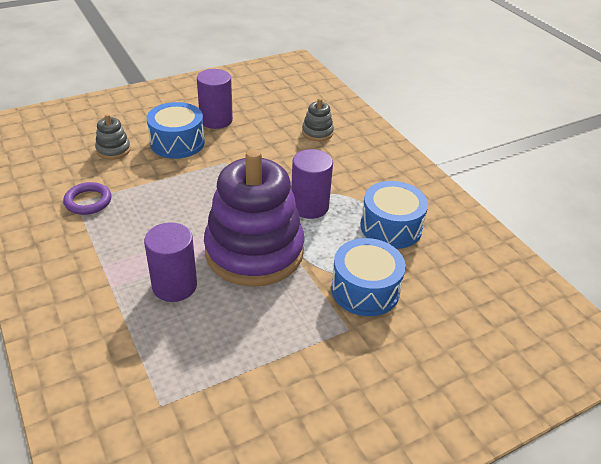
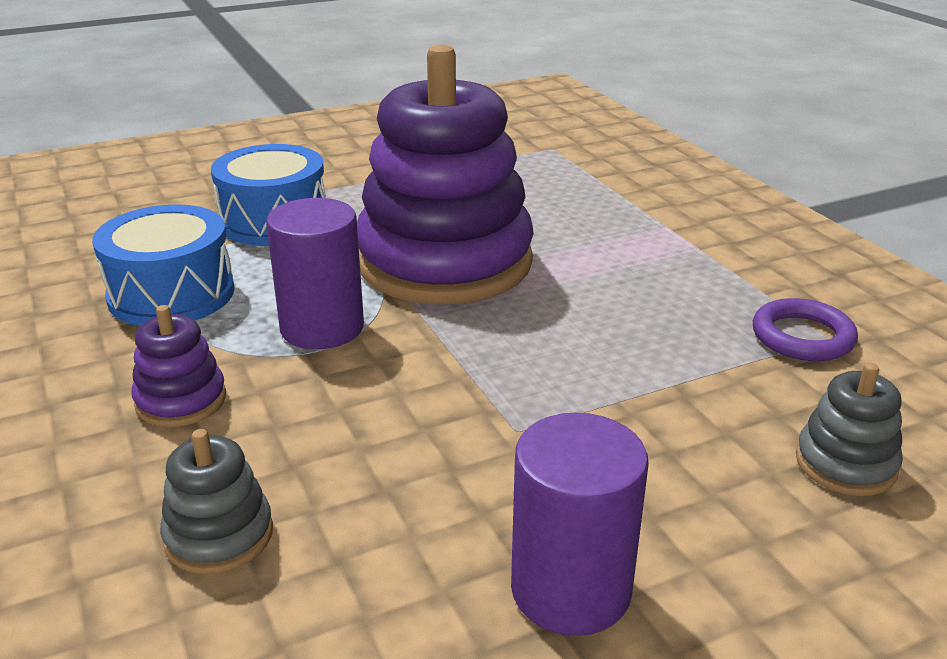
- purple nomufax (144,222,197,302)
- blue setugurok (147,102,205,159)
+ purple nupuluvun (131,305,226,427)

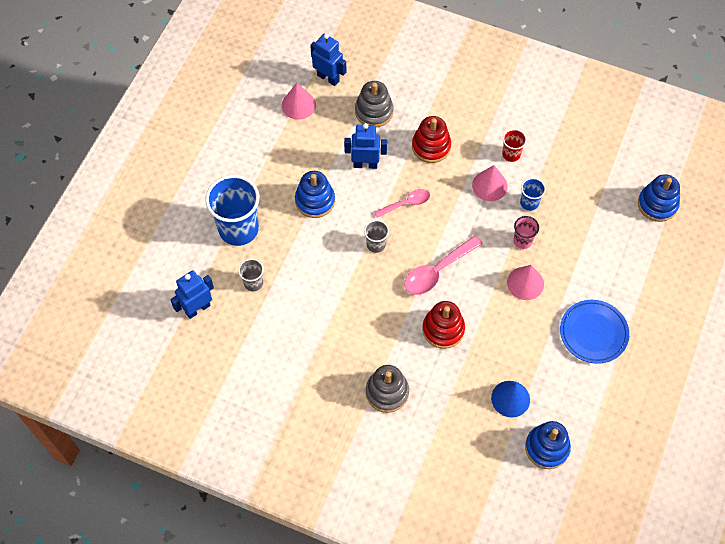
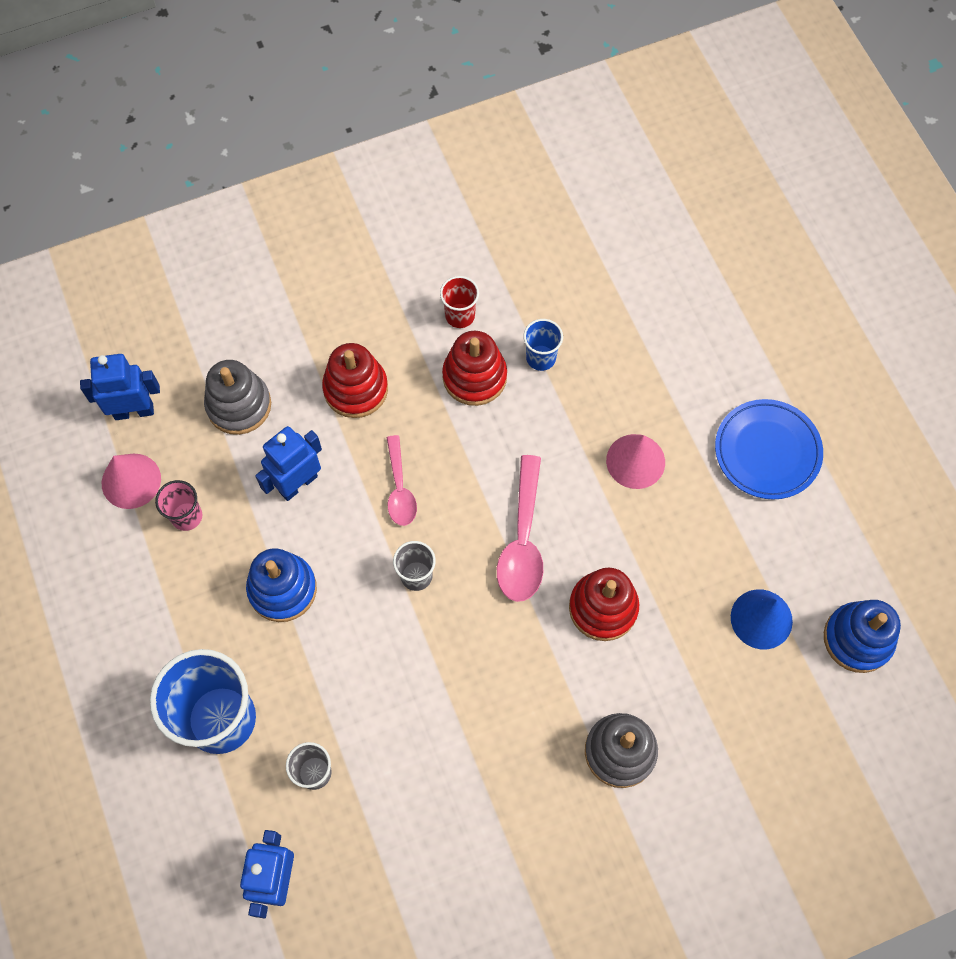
~ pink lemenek (374,189,430,218) = (387,435,417,526) 150 degrees clockwise
~ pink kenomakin (472,165,508,201) to red nupuluvun (442,330,507,406)
~ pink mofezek (513,216,539,249) to (155,480,202,531)
- blue nupuluvun (638,174,680,222)

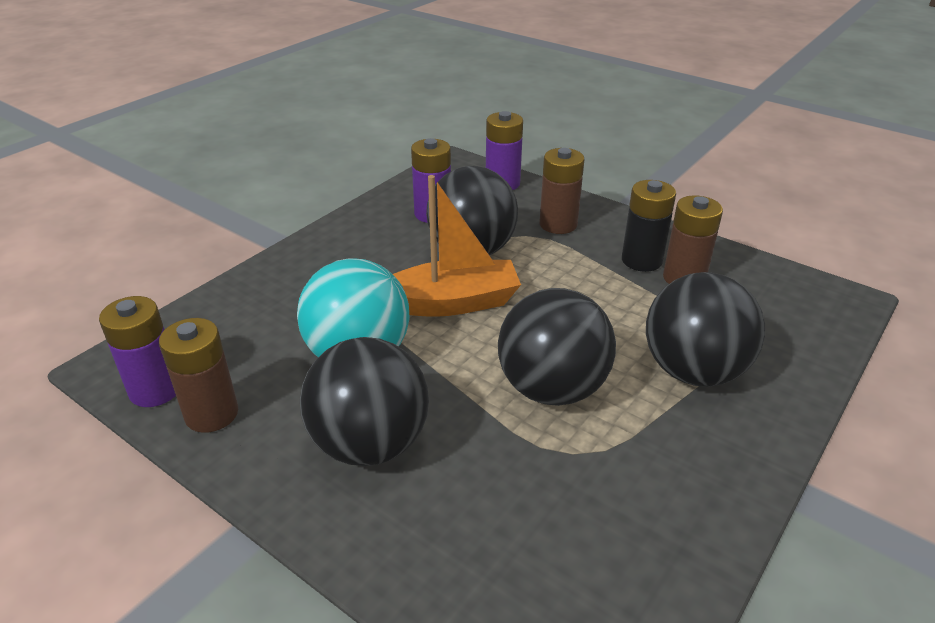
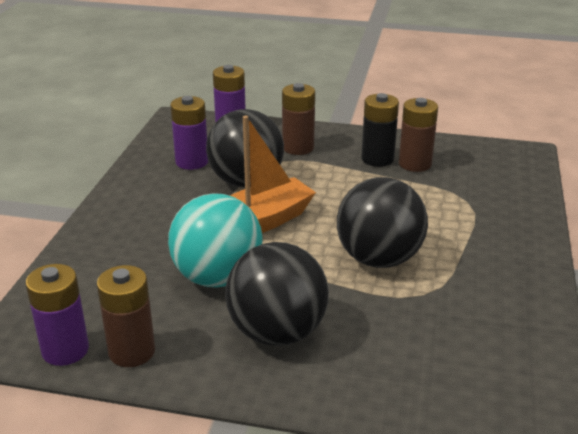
- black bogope (646,272,765,387)

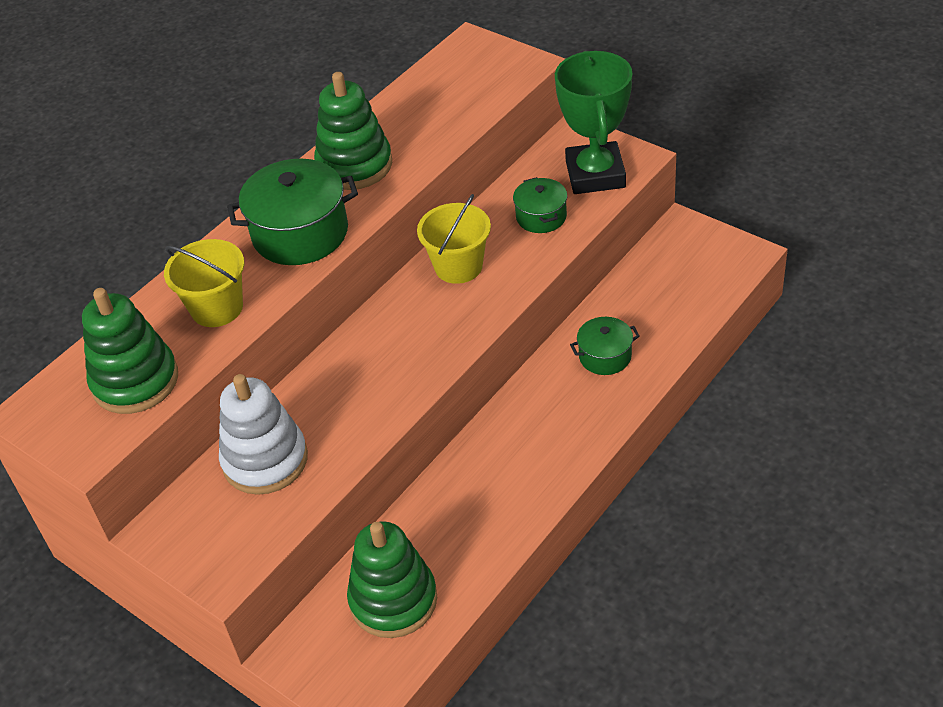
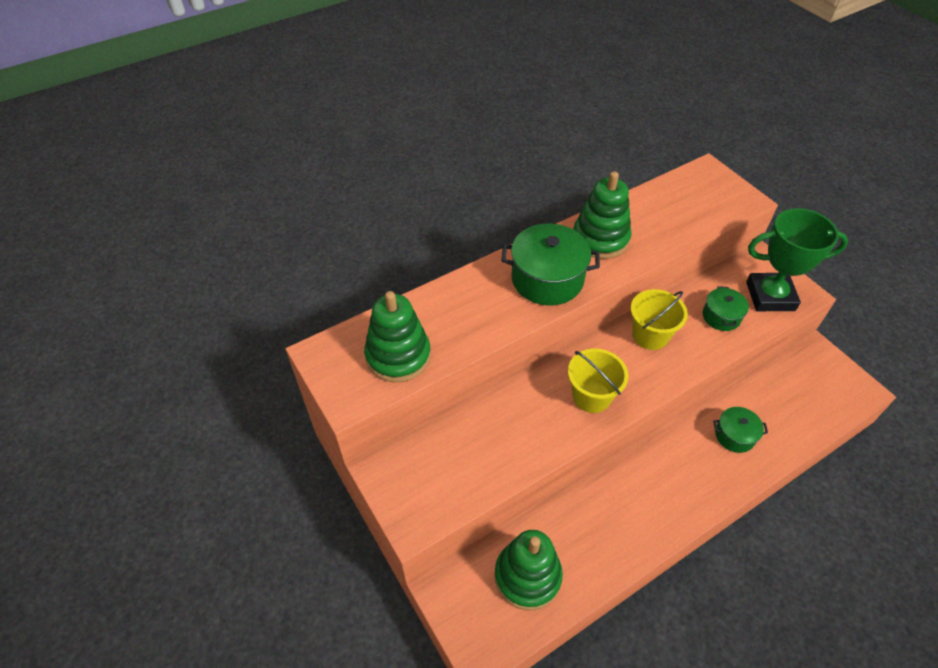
~ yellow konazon (164,239,244,327) to (568,349,629,413)
- white nupuluvun (219,374,308,495)
~ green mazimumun (555,51,632,194) = (746,208,849,311) 75 degrees clockwise

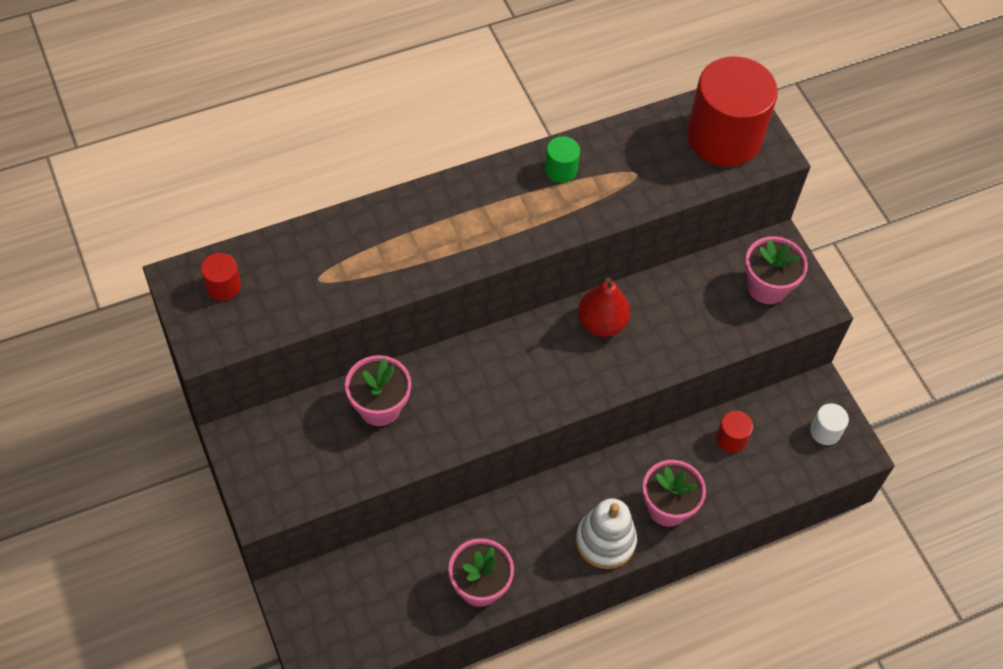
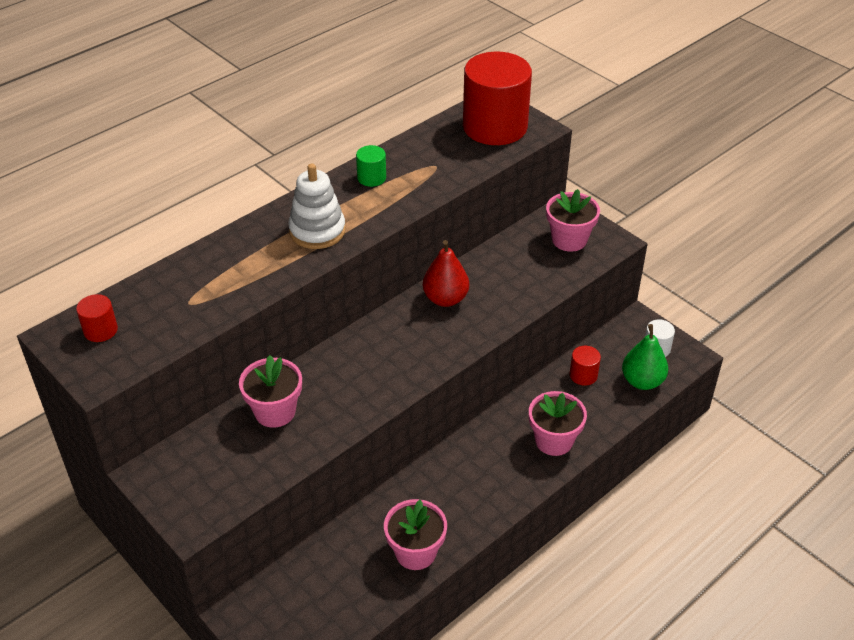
~ white nupuluvun (576,498,637,569) to (288,164,346,249)
+ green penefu (622,324,668,390)

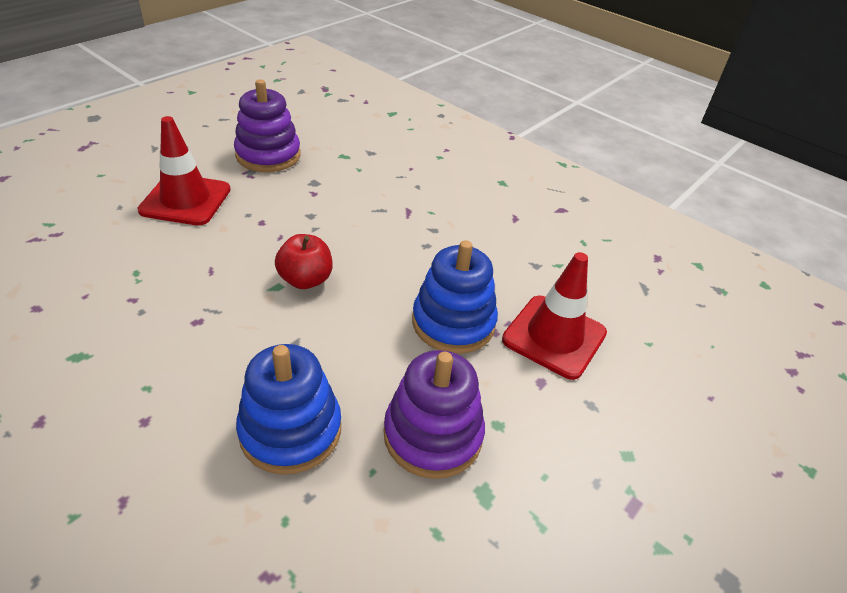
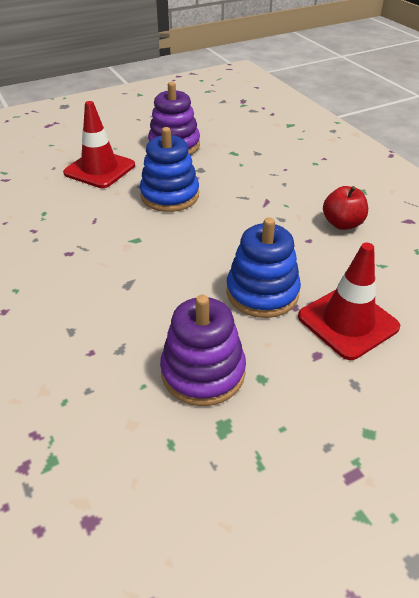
~ blue nupuluvun (236,344,341,475) to (140,127,199,212)
~ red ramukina (275,234,333,289) to (323,186,368,230)

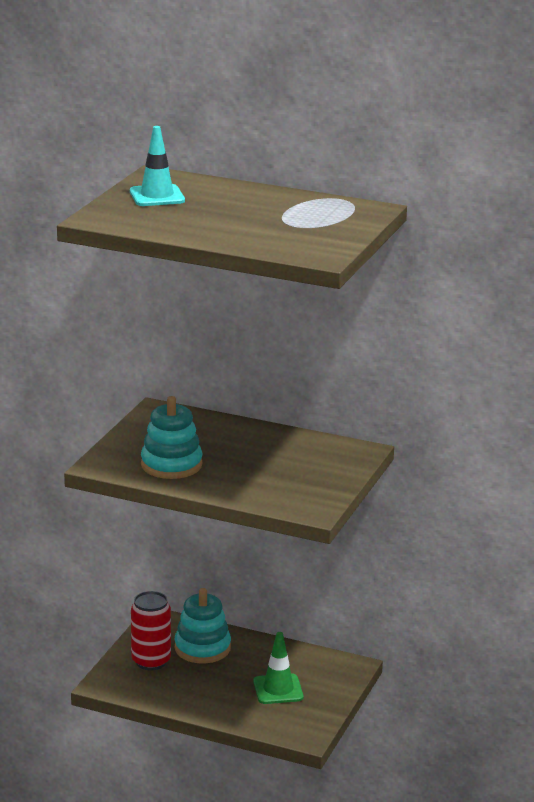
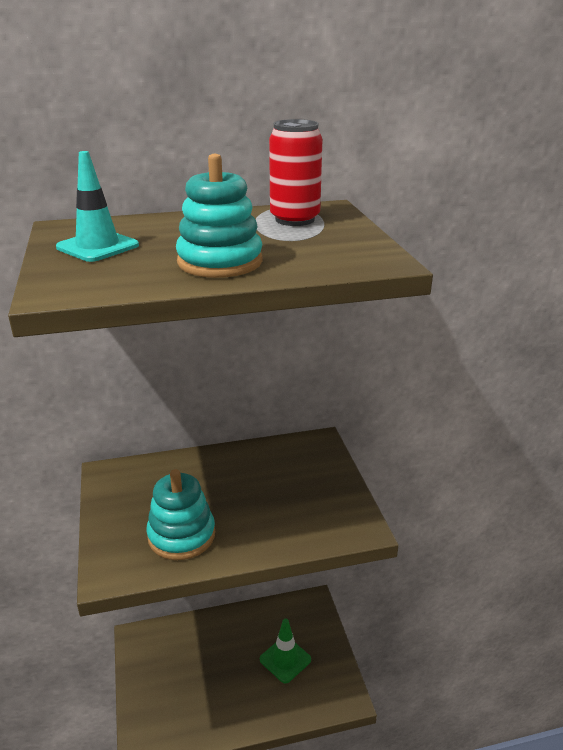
~ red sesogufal (131,591,171,670) to (269,119,322,226)
~ turquoise nupuluvun (175,588,231,664) to (176,154,263,278)

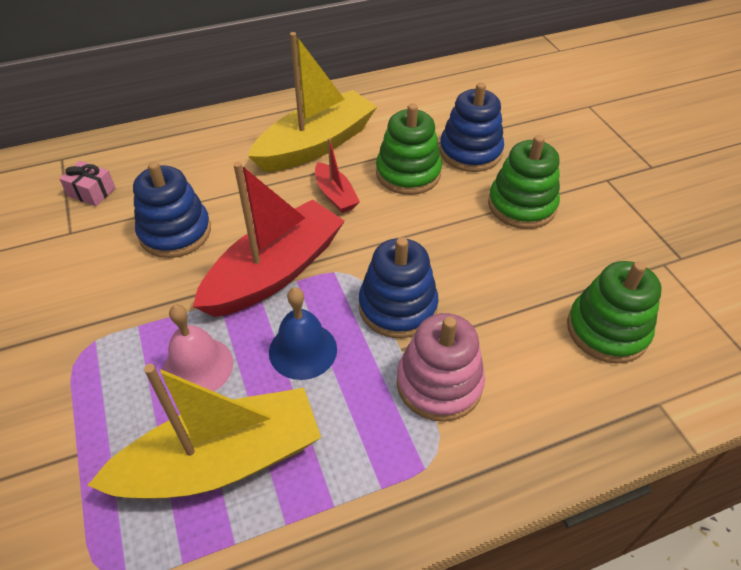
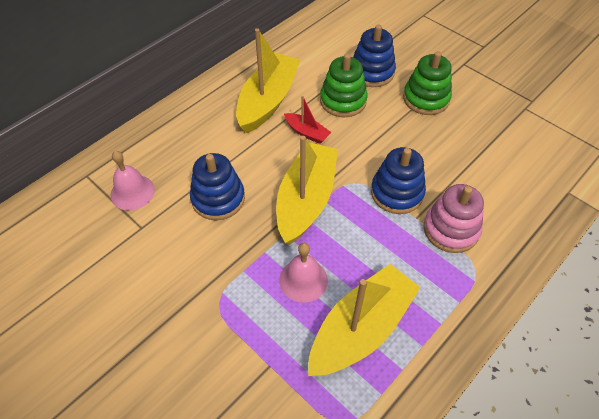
~ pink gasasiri (59,161,116,206) to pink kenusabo (111,151,155,210)
~ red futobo (193,162,345,317) to yellow futobo (276,136,338,245)
- blue kenusabo (269,287,337,380)
- green nupuluvun (567,261,662,364)

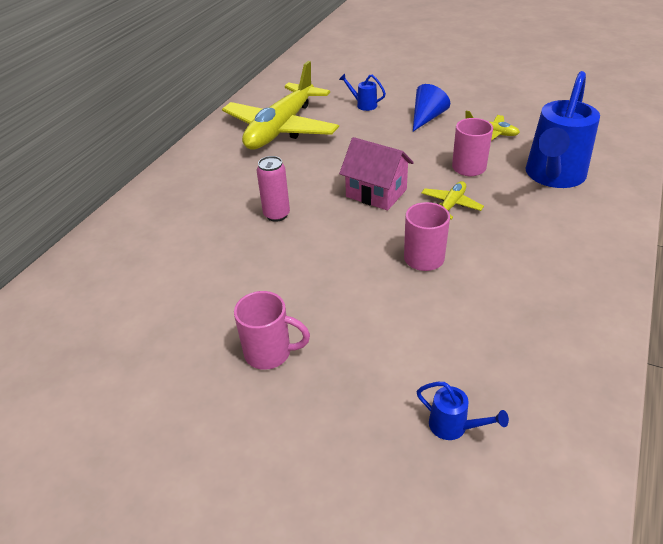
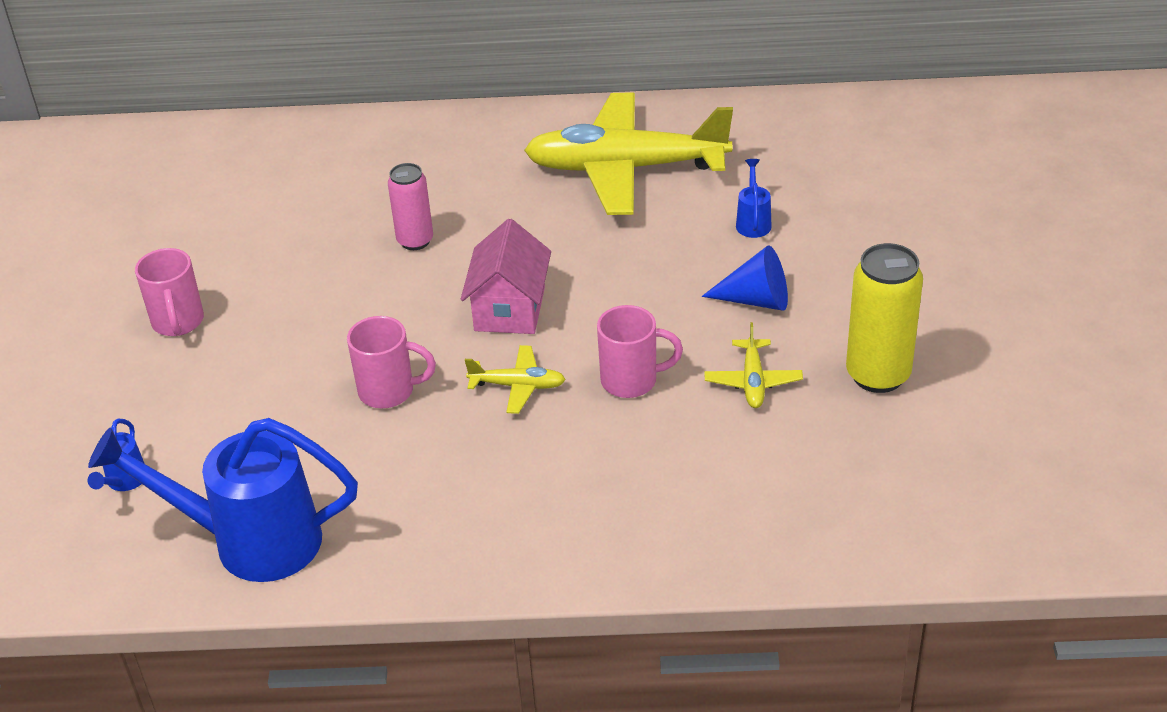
~ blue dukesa (526,71,600,188) to (88,418,358,582)
+ yellow sesogufal (846,243,923,393)

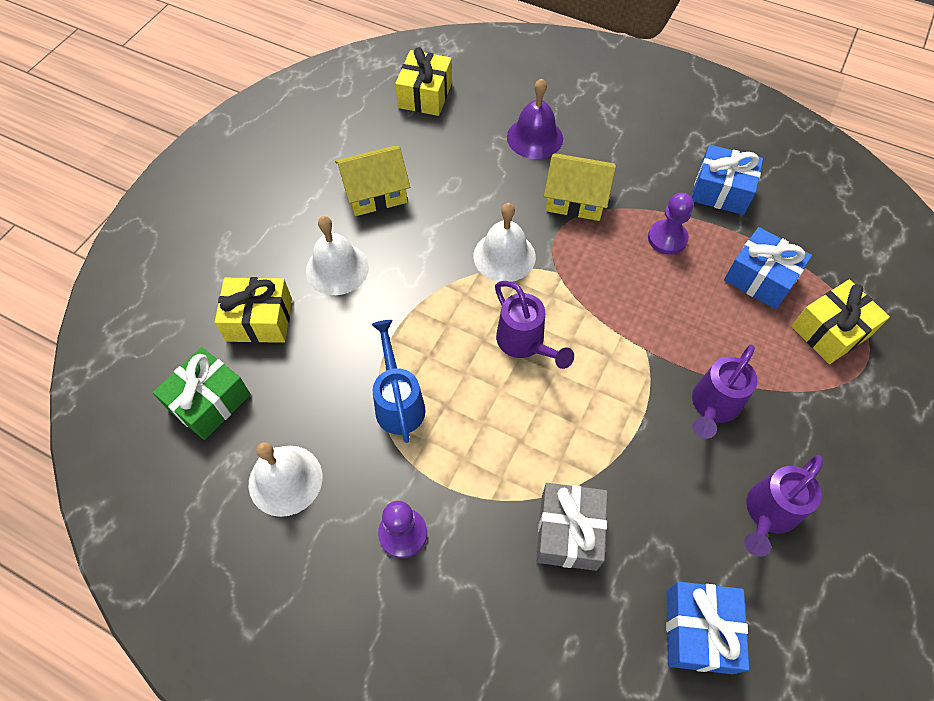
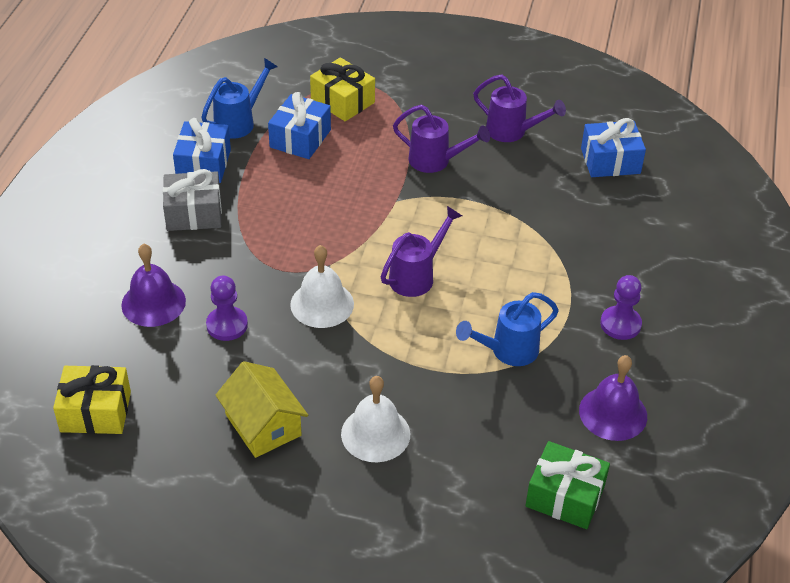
- yellow gasasiri (215,277,292,343)
~ white kenusabo (249,442,322,517) to purple kenusabo (579,355,647,441)
~ grey gasasiri (536,483,607,571) to (163,169,222,231)
- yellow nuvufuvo (544,153,616,221)
~ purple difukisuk (648,193,694,255) to (206,275,248,341)
+ blue dukesa (201,58,278,139)

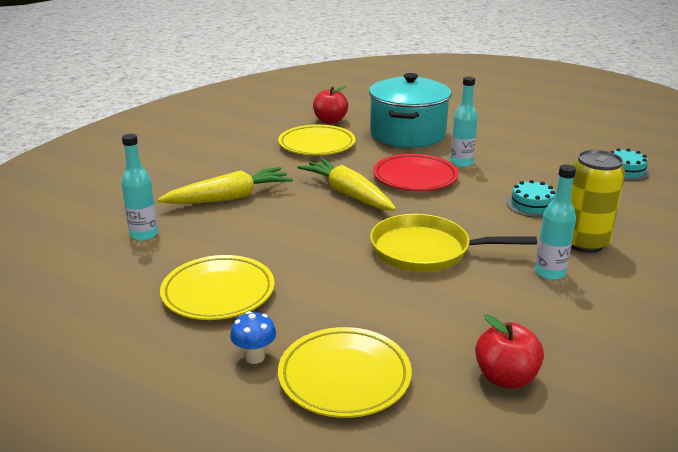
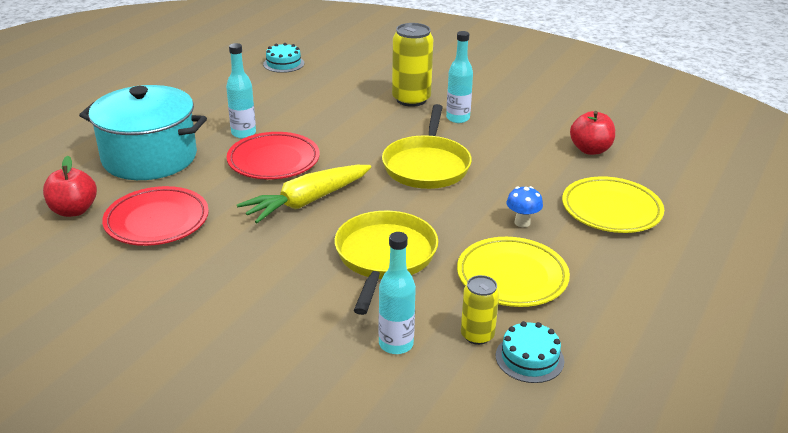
- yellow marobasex (157,167,293,204)
~ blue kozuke (230,311,276,364) to (507,186,543,227)
~ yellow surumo (278,125,355,155) to red surumo (102,186,209,246)
~ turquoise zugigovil (507,180,556,218) to (496,321,564,383)
+ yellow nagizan (334,211,438,315)
+ yellow sesogufal (461,275,499,345)

